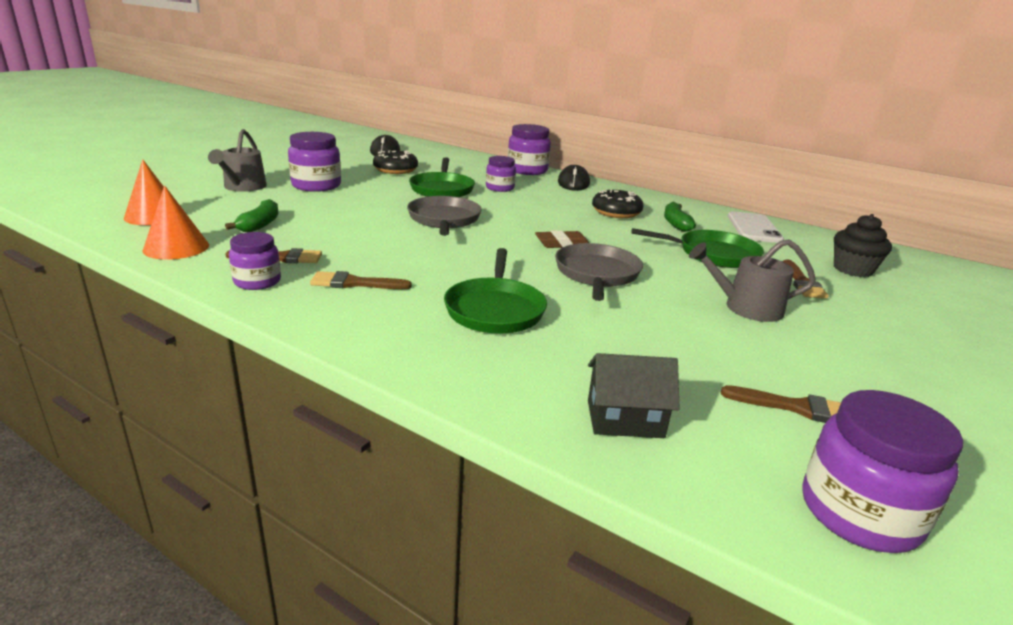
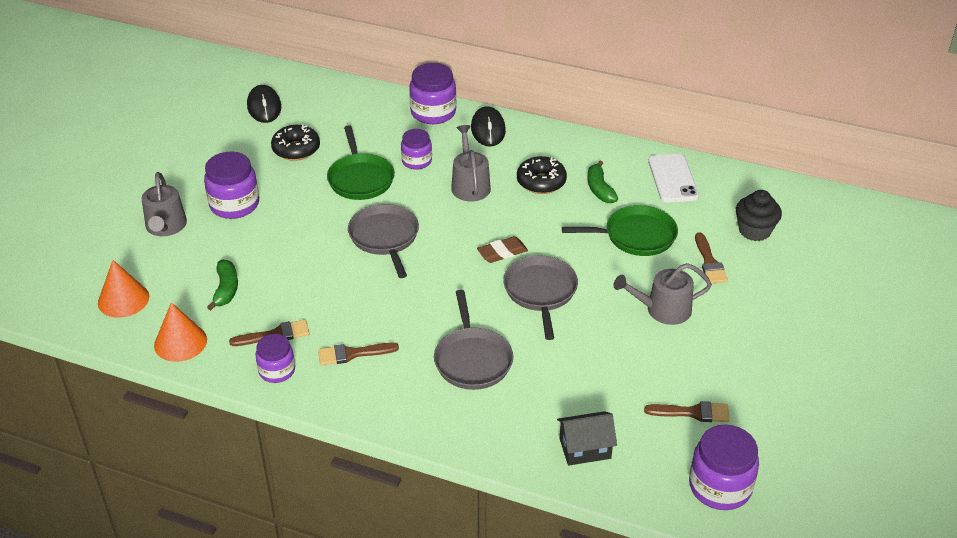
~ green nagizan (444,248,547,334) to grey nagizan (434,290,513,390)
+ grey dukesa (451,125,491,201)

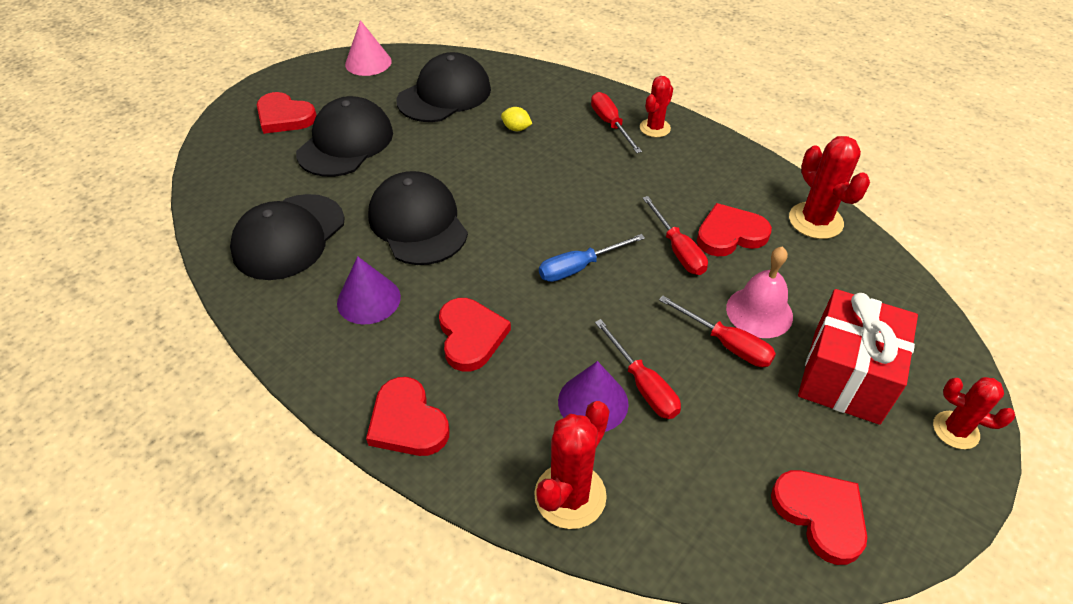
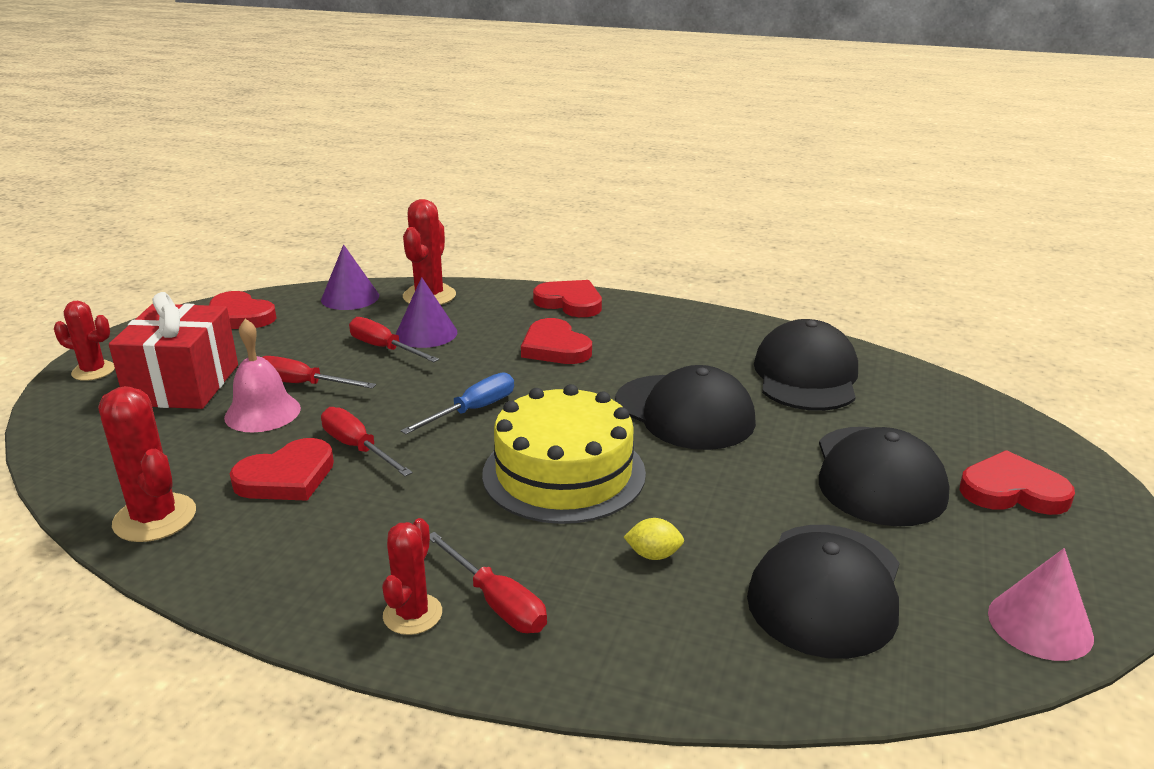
~ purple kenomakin (337,256,401,325) to (321,244,379,310)
+ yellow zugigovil (482,384,646,524)

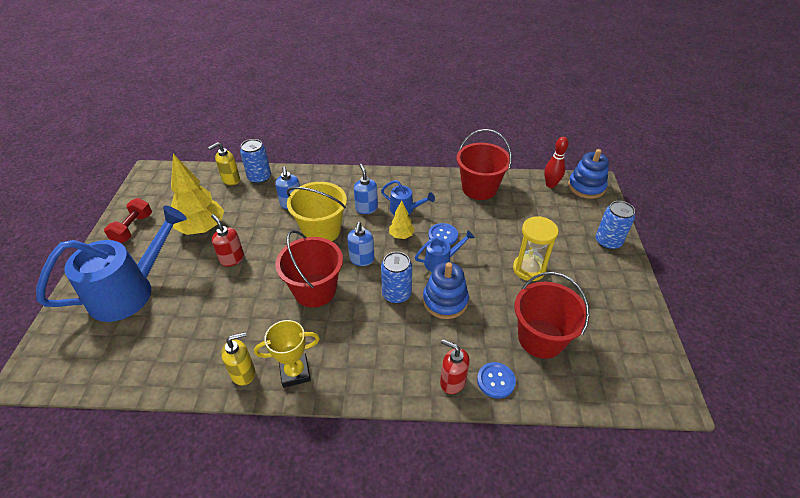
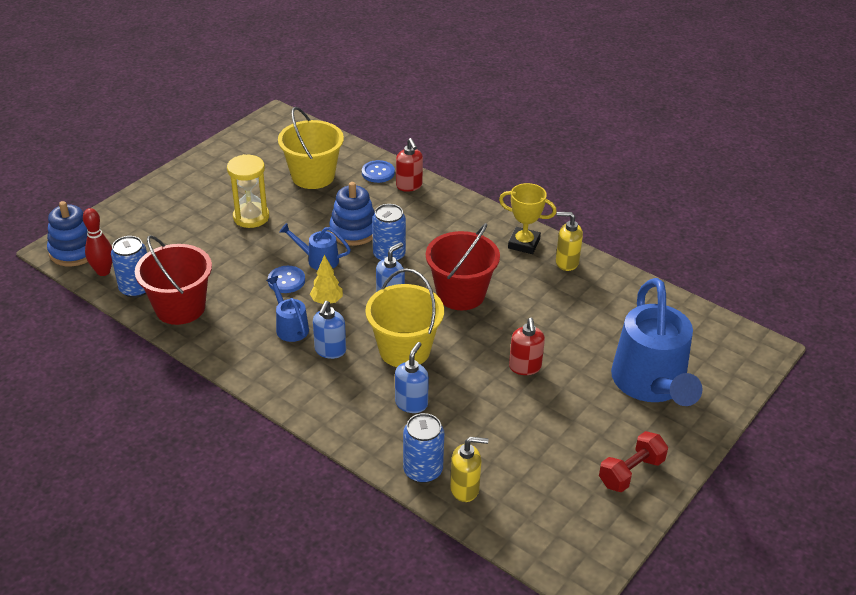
~ blue dukesa (36,206,187,322) = (611,278,703,406) 90 degrees counterclockwise
- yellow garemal (171,154,224,235)
~ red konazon (515,272,589,359) to yellow konazon (278,107,344,189)
~ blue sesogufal (596,201,635,250) to (111,236,147,298)

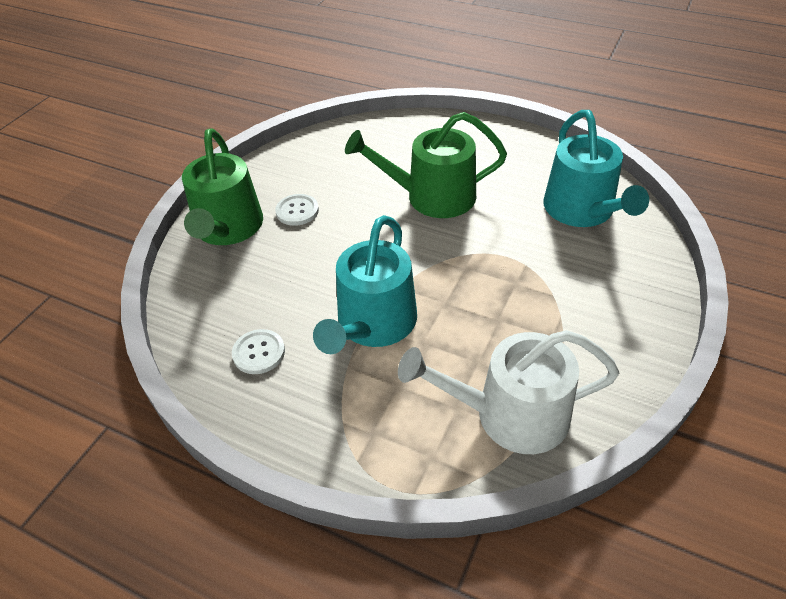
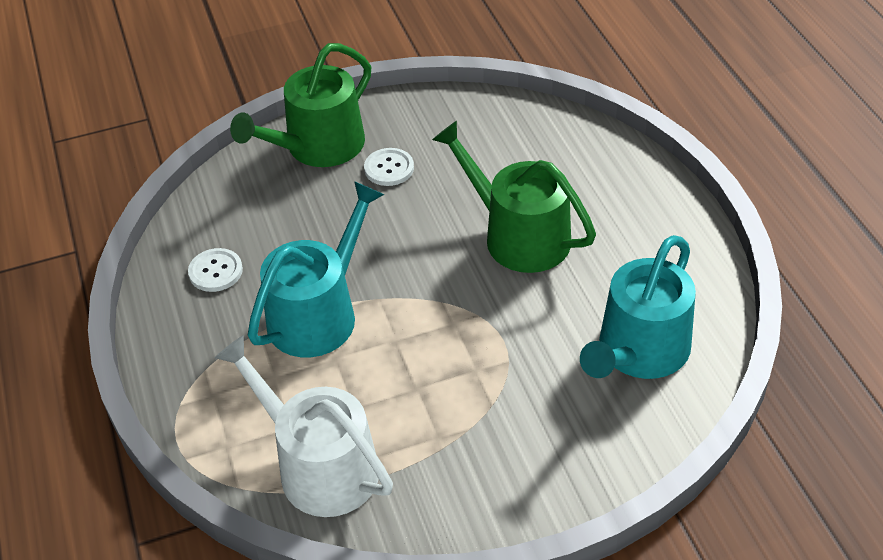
~ turquoise dukesa (313,215,417,354) = (248,181,384,357) 150 degrees clockwise

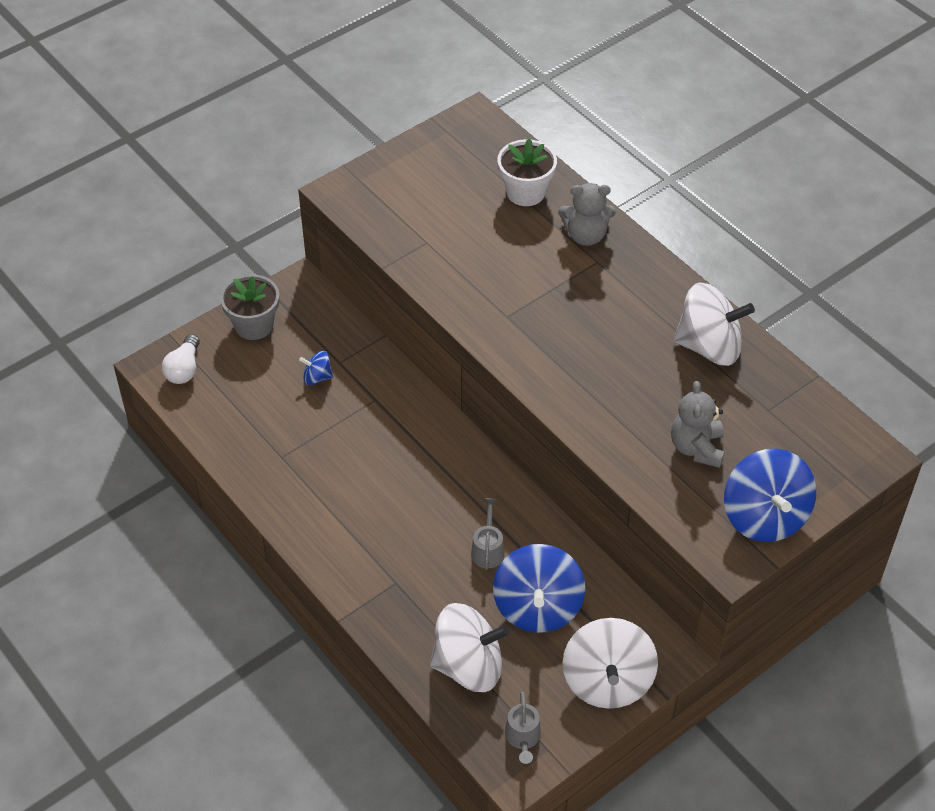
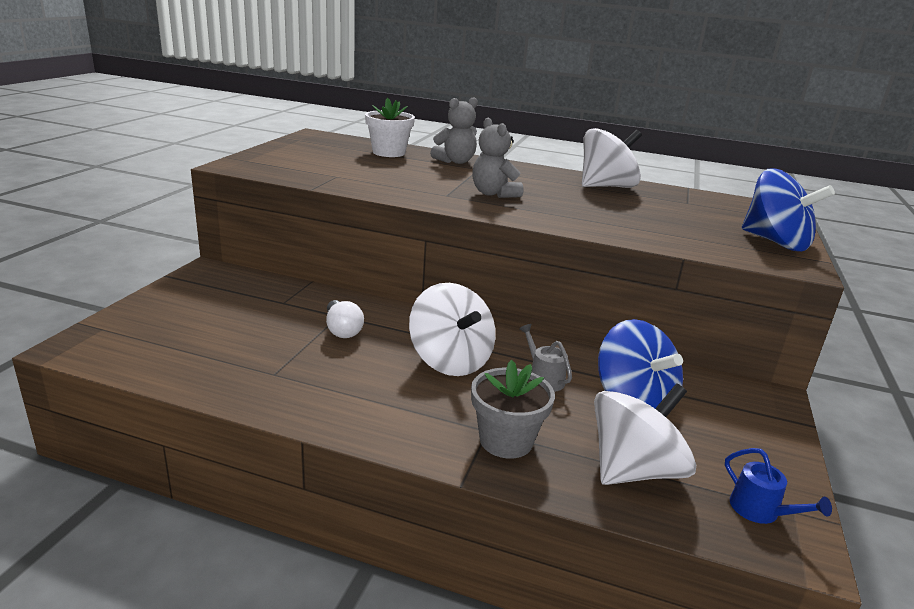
~ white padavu (162,334,200,384) to (326,300,364,338)
~ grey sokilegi (220,274,279,340) to (471,360,555,458)
- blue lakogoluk (299,351,333,385)
~ grey dukesa (505,691,541,764) to blue dukesa (725,448,832,524)
~ white lakogoluk (562,618,658,709) to (409,283,495,376)
~ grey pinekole (671,381,724,468) to (472,118,523,198)

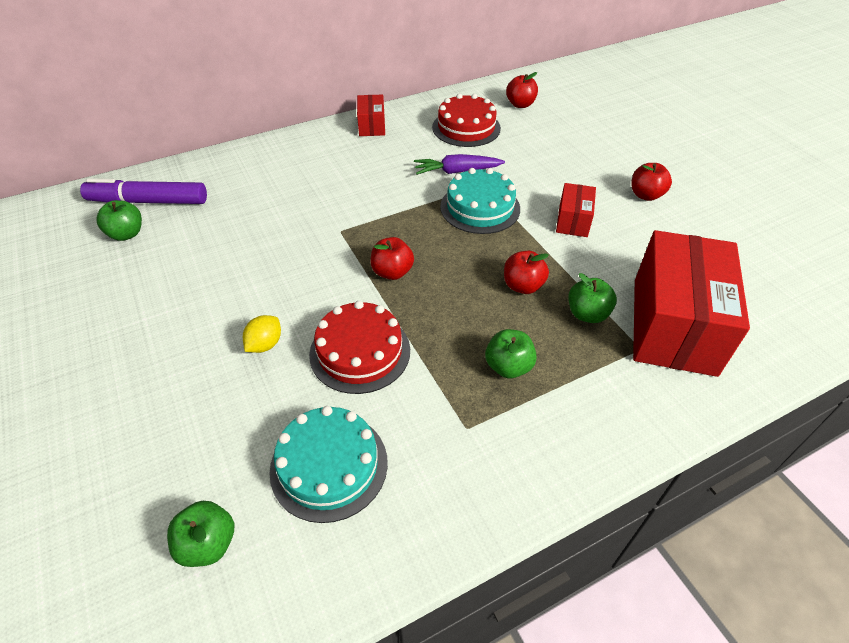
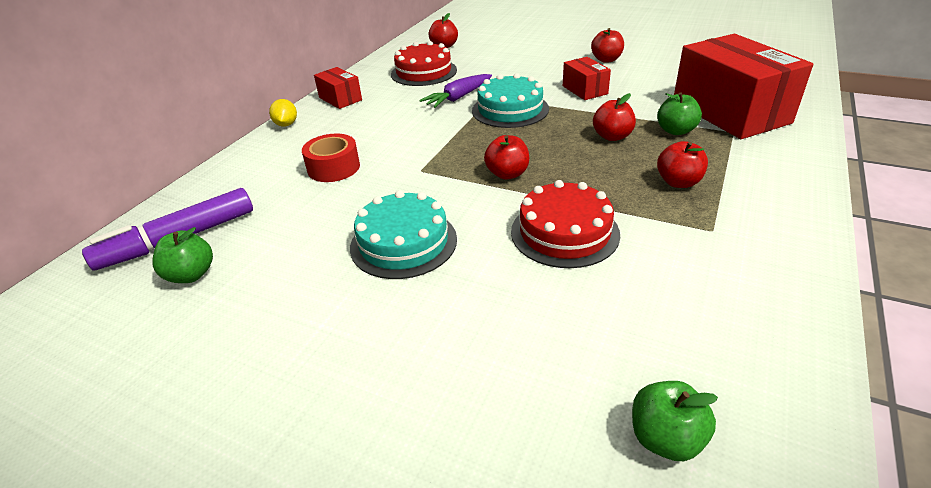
~ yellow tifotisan (243,315,281,353) to (269,99,297,127)
~ turquoise zugigovil (269,406,388,523) to (350,190,457,279)
~ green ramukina (485,329,537,378) to red ramukina (657,141,708,188)
+ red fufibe (302,134,360,182)

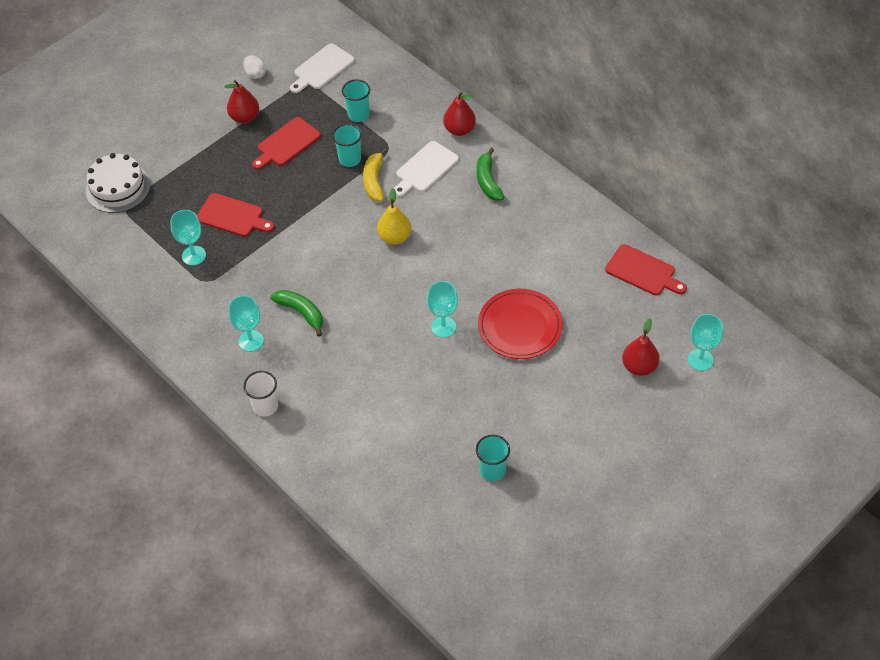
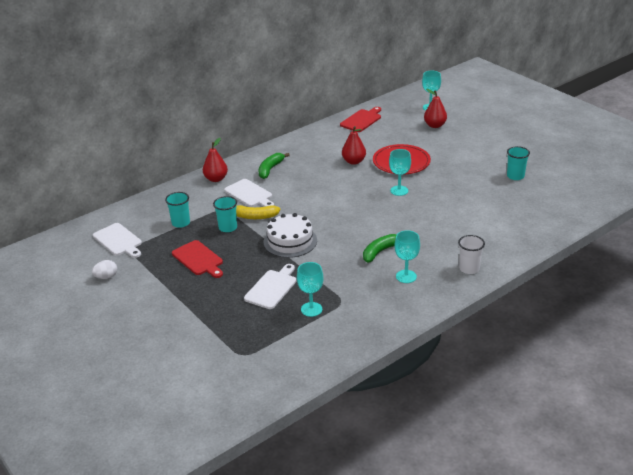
~ white zugigovil (86,153,150,213) to (263,213,317,258)
~ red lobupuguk (197,193,274,237) to white lobupuguk (244,264,296,309)
~ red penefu (225,80,259,123) to (342,126,366,165)
- yellow penefu (377,188,411,245)
~ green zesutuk (477,148,504,201) = (259,153,290,179) 120 degrees clockwise

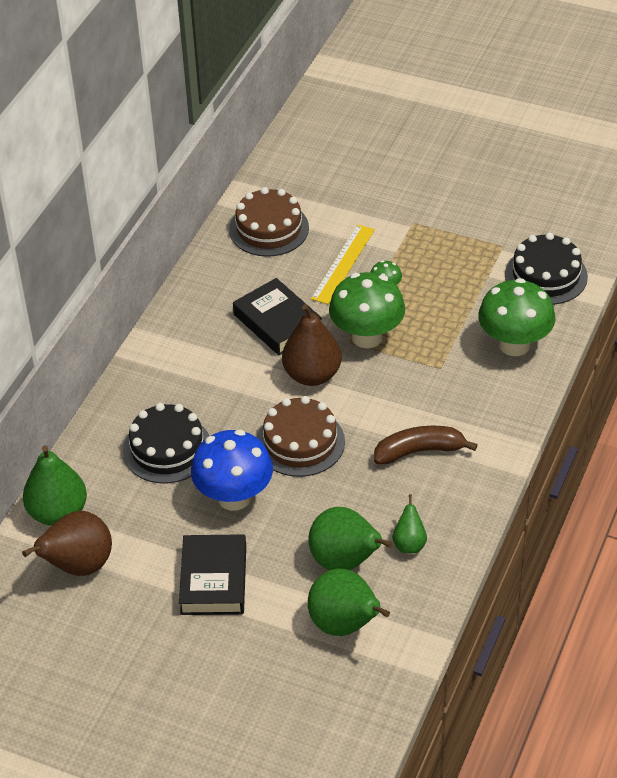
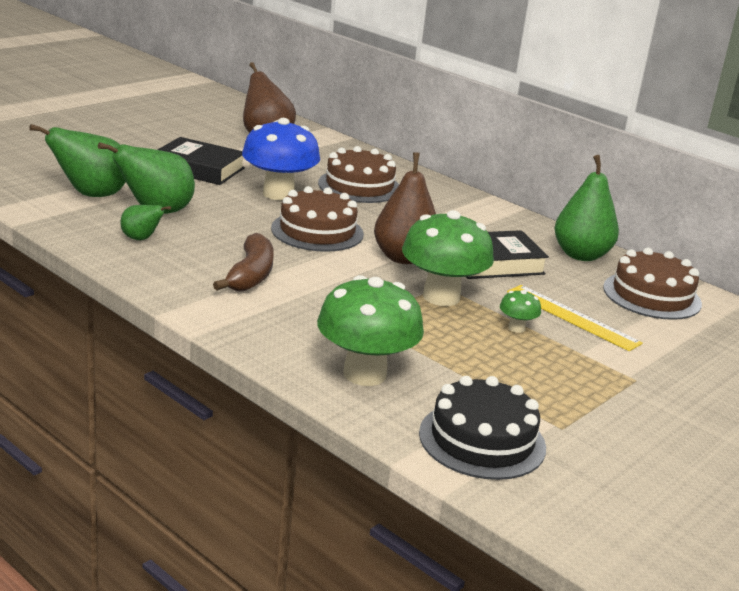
~ green penefu (23,445,87,526) to (554,155,619,261)
~ black zugigovil (123,403,209,483) to brown zugigovil (318,146,399,203)

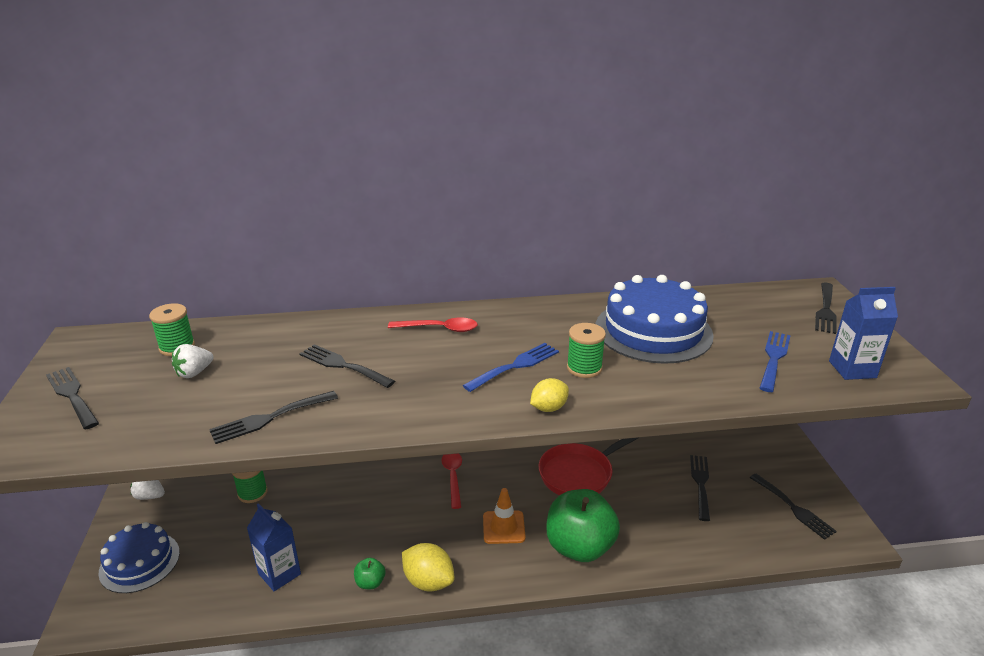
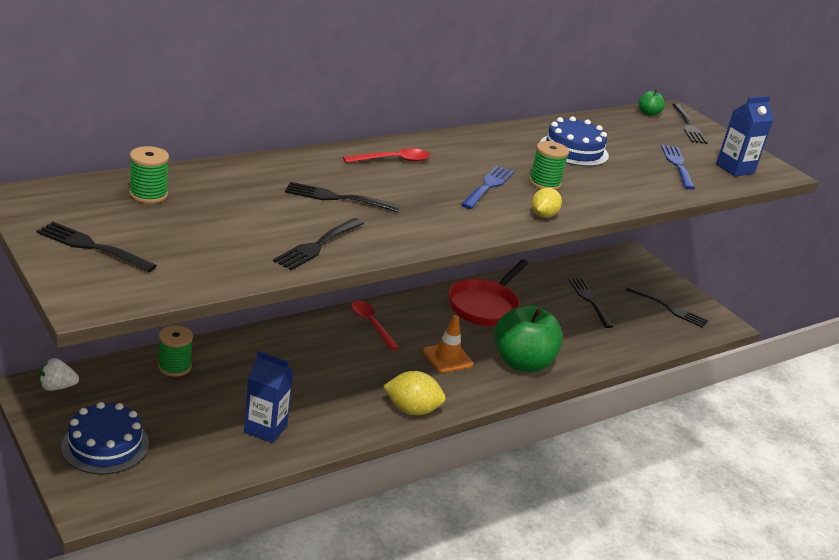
- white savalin (172,344,214,378)
~ green ramukina (354,558,385,589) to (639,90,665,116)
~ blue zugigovil (595,275,714,364) = (540,116,609,166) x0.66

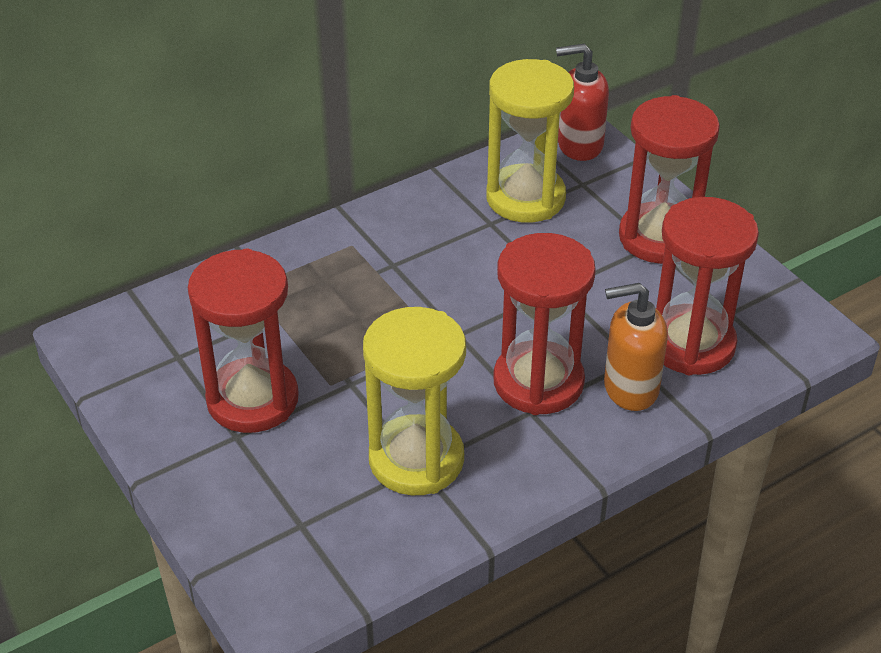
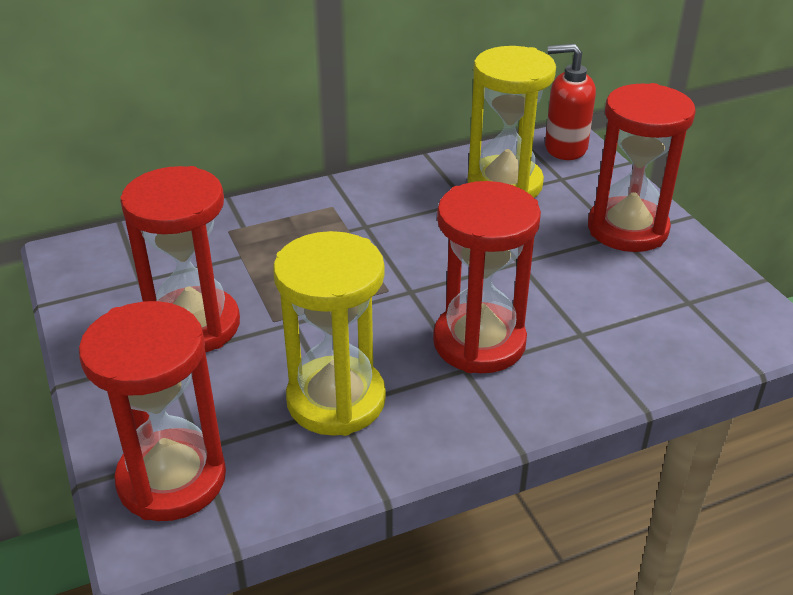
- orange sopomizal (604,283,668,411)
~ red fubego (656,197,759,375) to (79,301,226,521)

